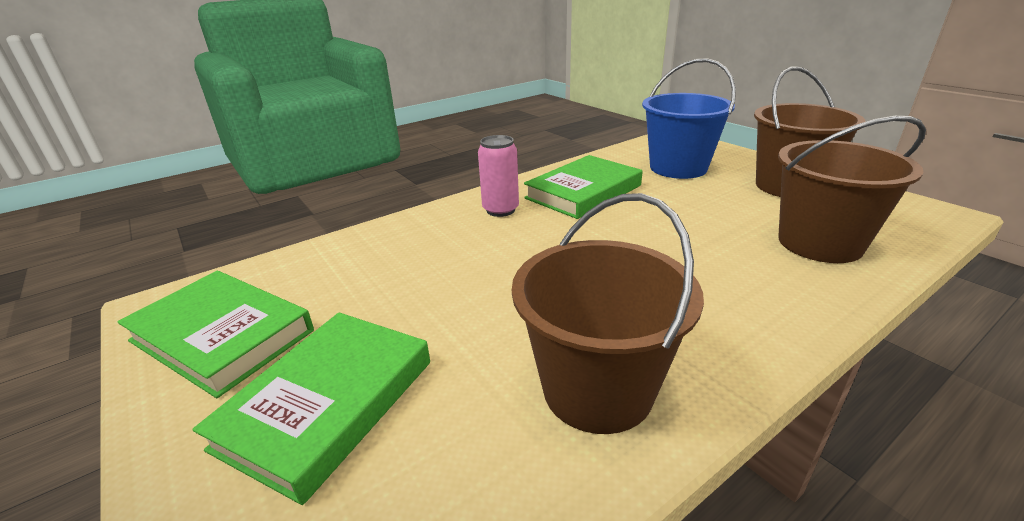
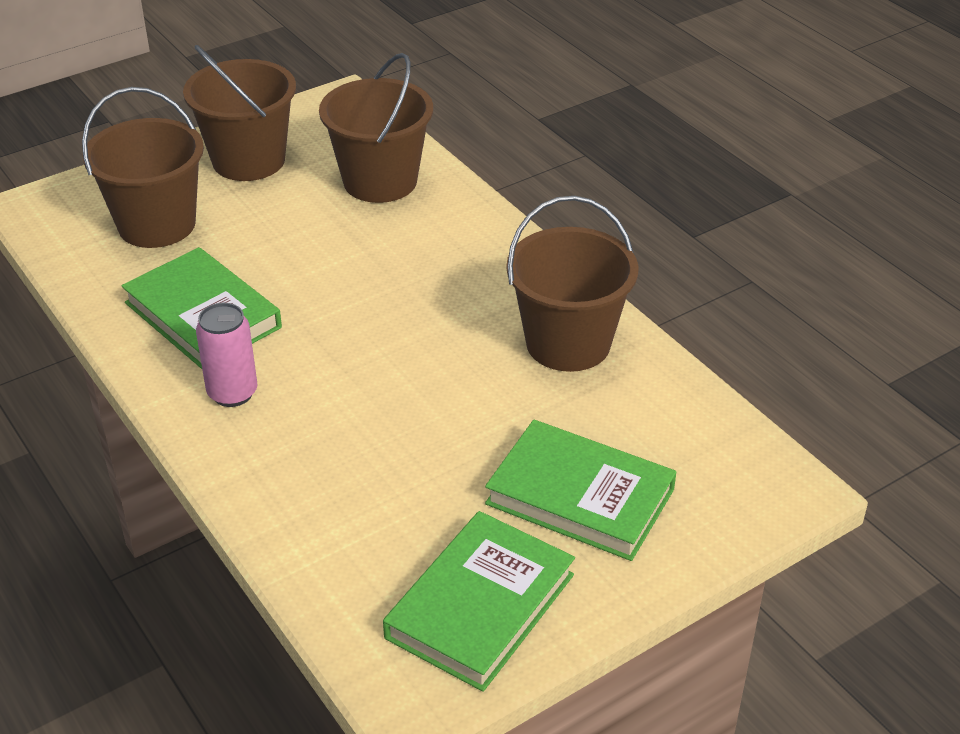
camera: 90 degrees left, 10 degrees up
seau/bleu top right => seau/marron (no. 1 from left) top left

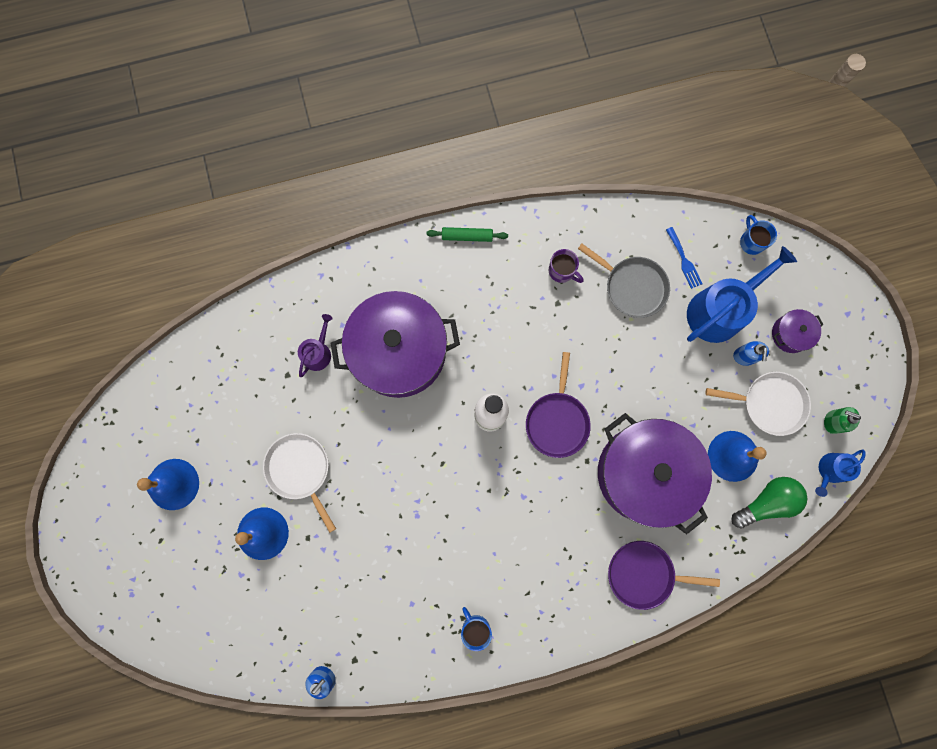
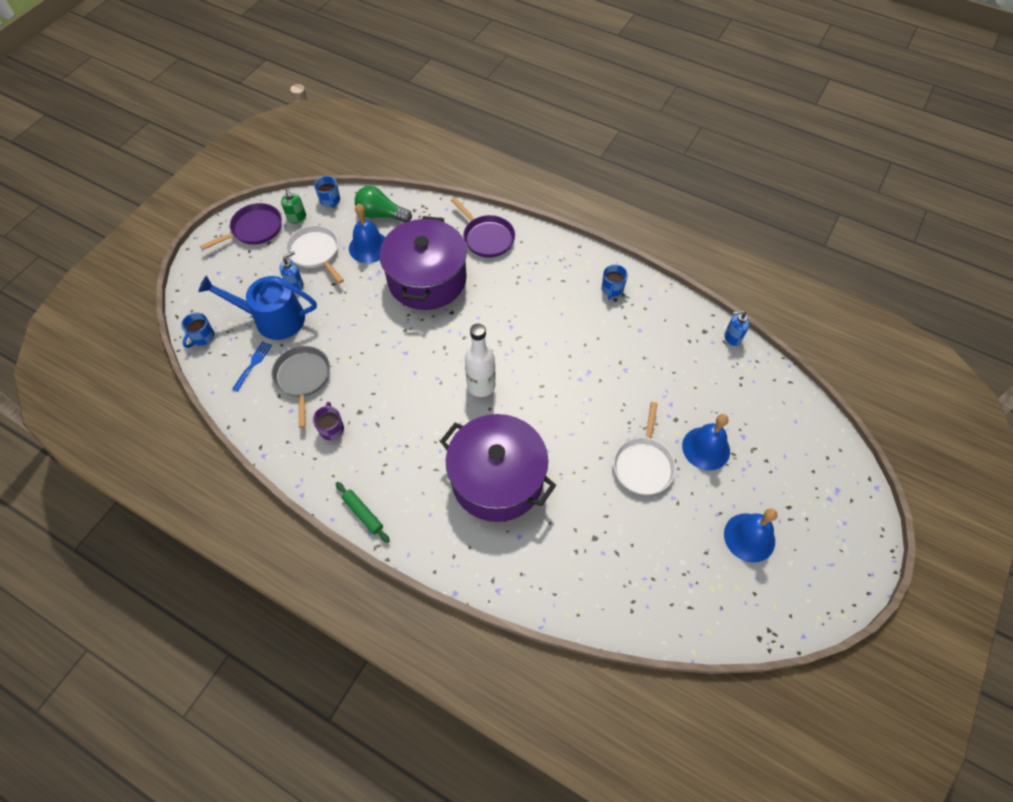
camera: 135 degrees left, 20 degrees down
marmite/violet (no. 3 from left) middle right => nothing
arrosoir/violet centre => nothing
poêle/violet (no. 1 from left) centre => poêle/violet (no. 1 from left) top left, shifted
arrosoir/bleu (no. 2 from left) middle right => tasse/bleu (no. 2 from left) top left

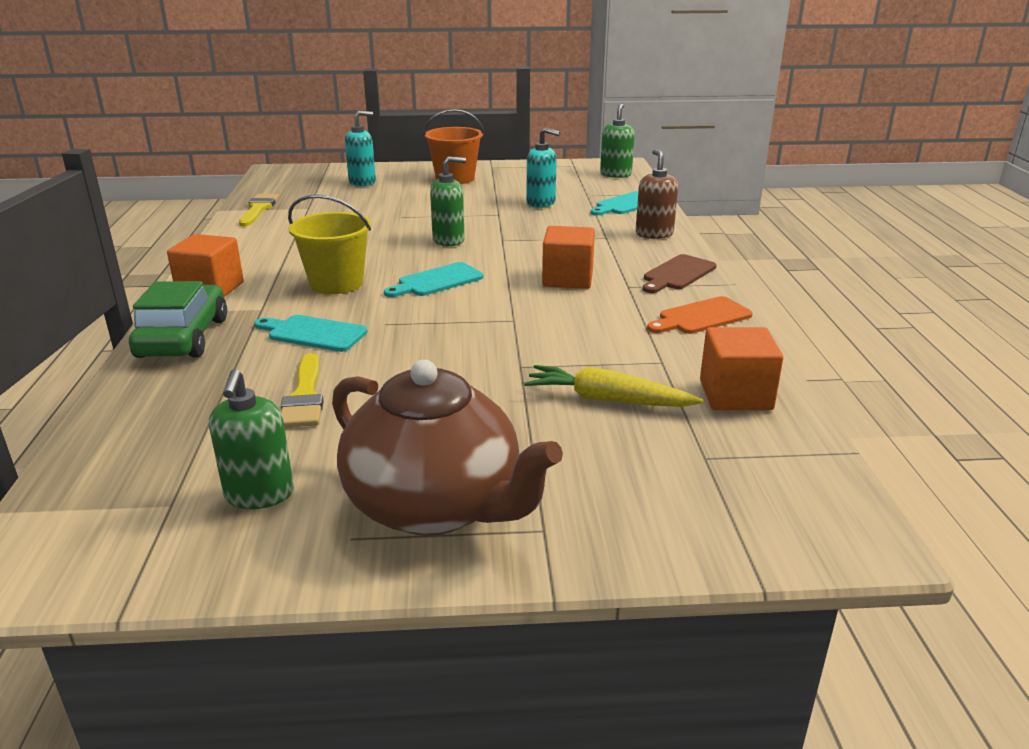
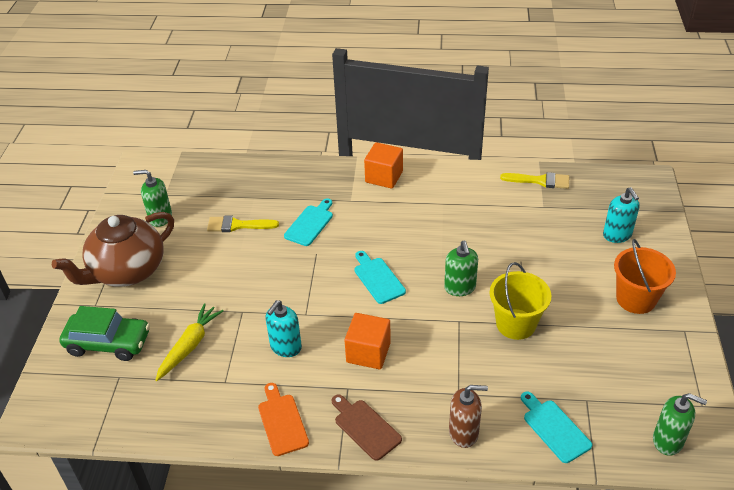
camera: 100 degrees right, 15 degrees up
distributeur de savon/turquoise (no. 2 from left in the first image) top centre => distributeur de savon/turquoise (no. 1 from left) bottom centre, shifted
seau/jaune top left => seau/jaune middle right, shifted
voiture/vert middle left => voiture/vert bottom left, shifted
cube/orange (no. 3 from left) middle right => nothing

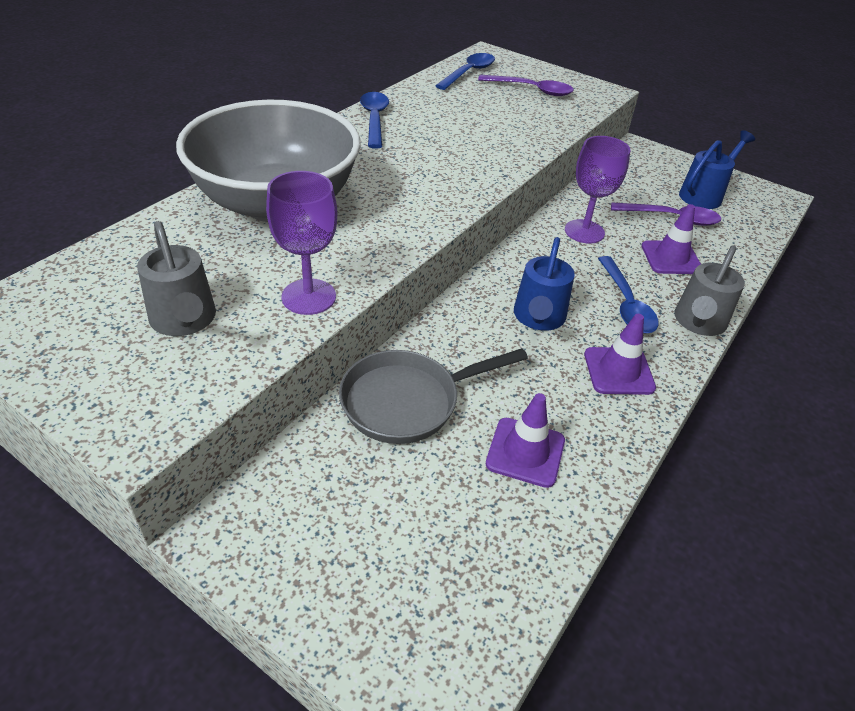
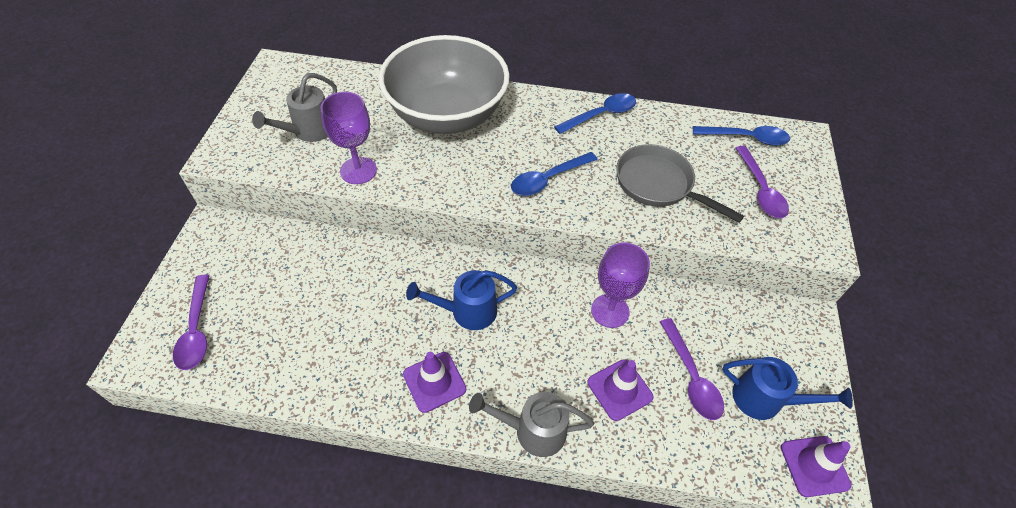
camera: 65 degrees right, 10 degrees up
cuillère/bleu (no. 3 from left in the first image) middle right => cuillère/bleu (no. 1 from left) centre, shifted
poêle/gris centre => poêle/gris middle right, shifted
cône de chantier/violet (no. 1 from left in the first image) centre => cône de chantier/violet (no. 3 from left) bottom right, shifted
nothing => cuillère/violet (no. 1 from left) middle left

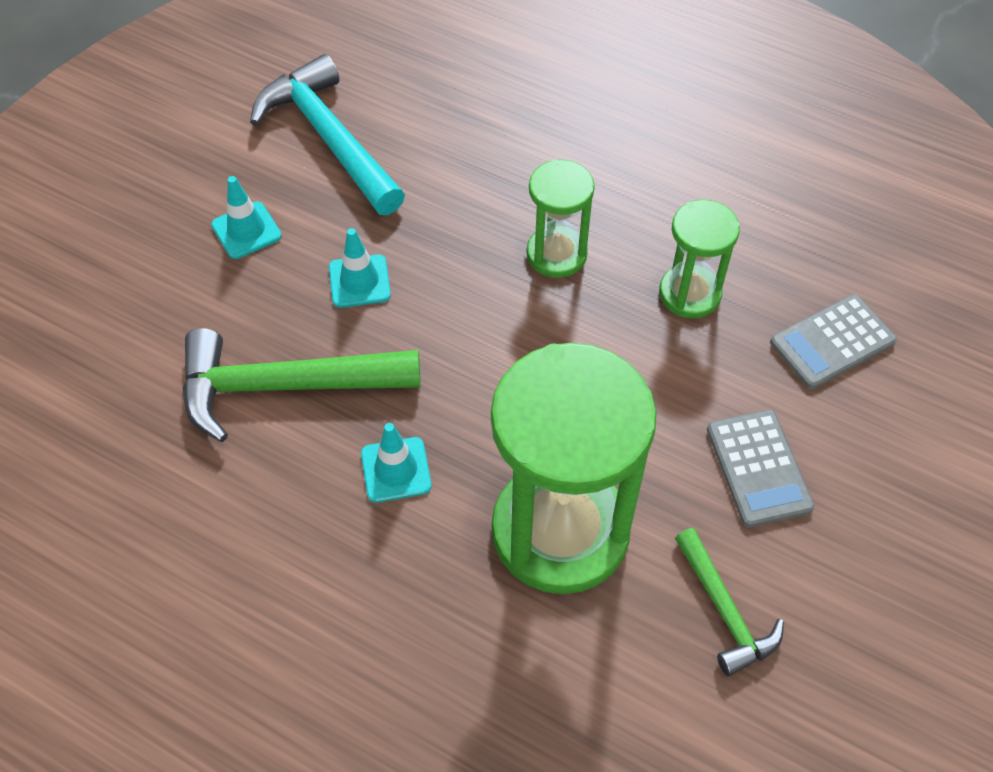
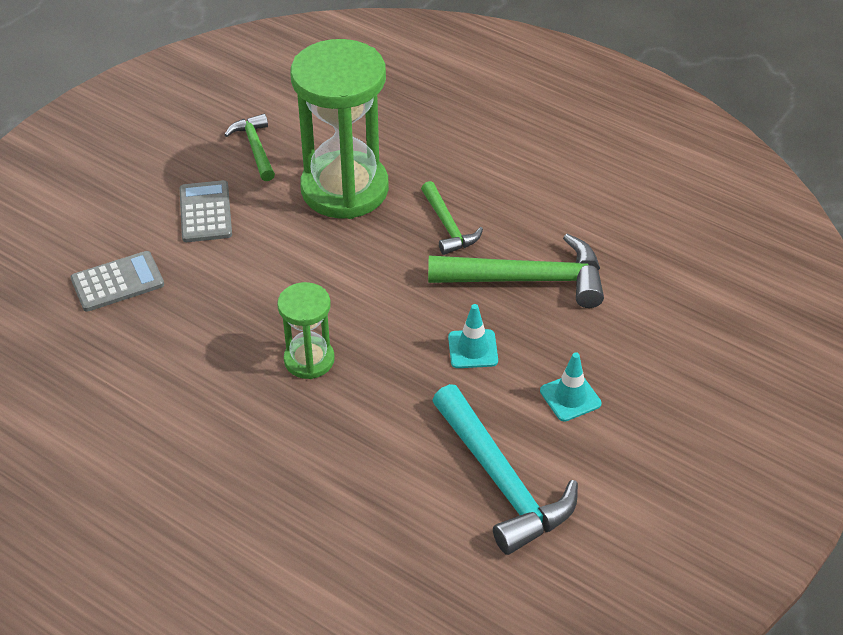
camera: 175 degrees left, 10 degrees down
sablier/vert (no. 3 from left) middle right => nothing
cône de chantier/turquoise (no. 3 from left) centre => marteau/vert (no. 2 from left) centre

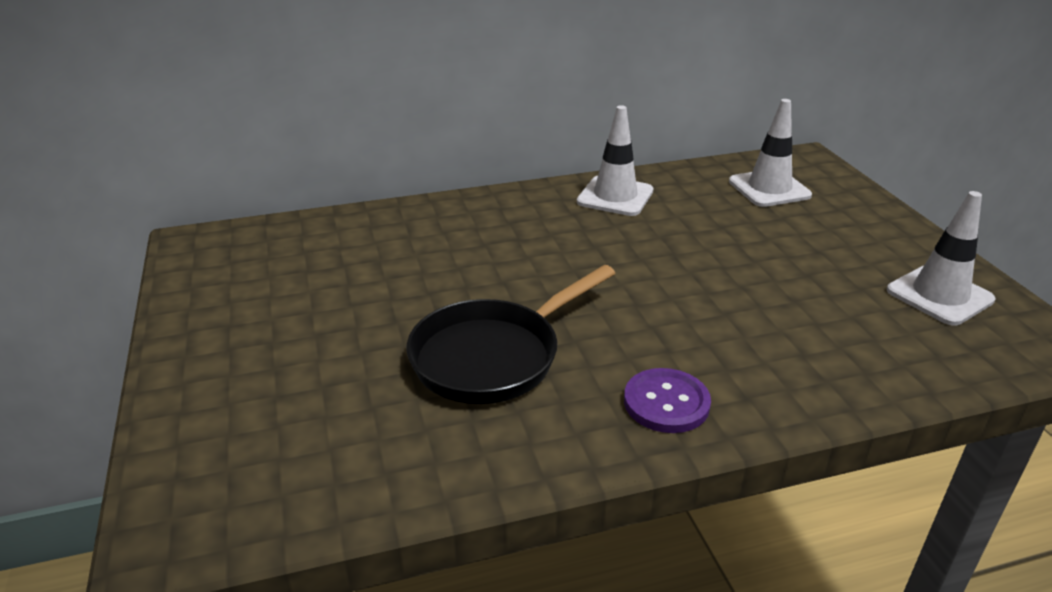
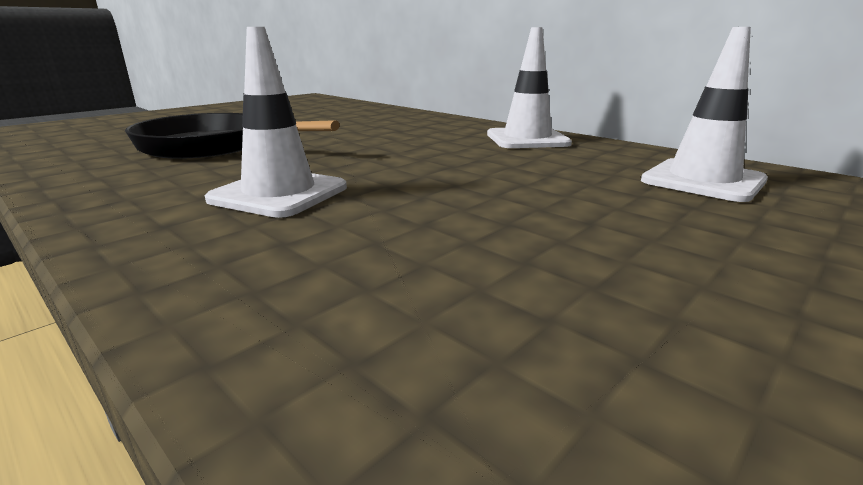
camera: 60 degrees right, 10 degrees down
cône de chantier/blanc (no. 3 from left in the first image) middle right => cône de chantier/blanc (no. 1 from left) top left, shifted
bouton/violet bottom centre => nothing

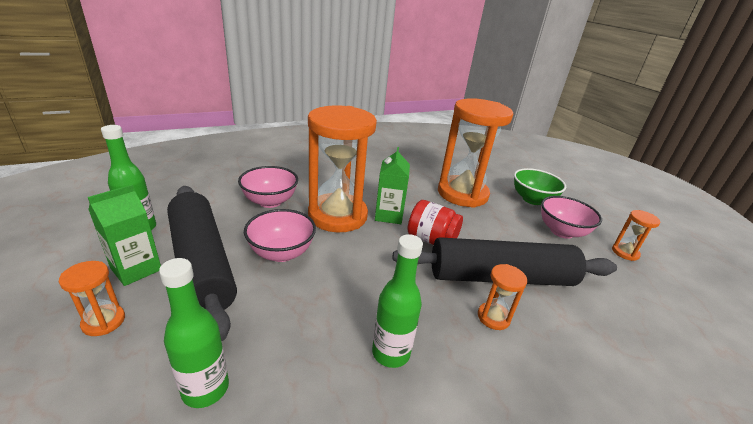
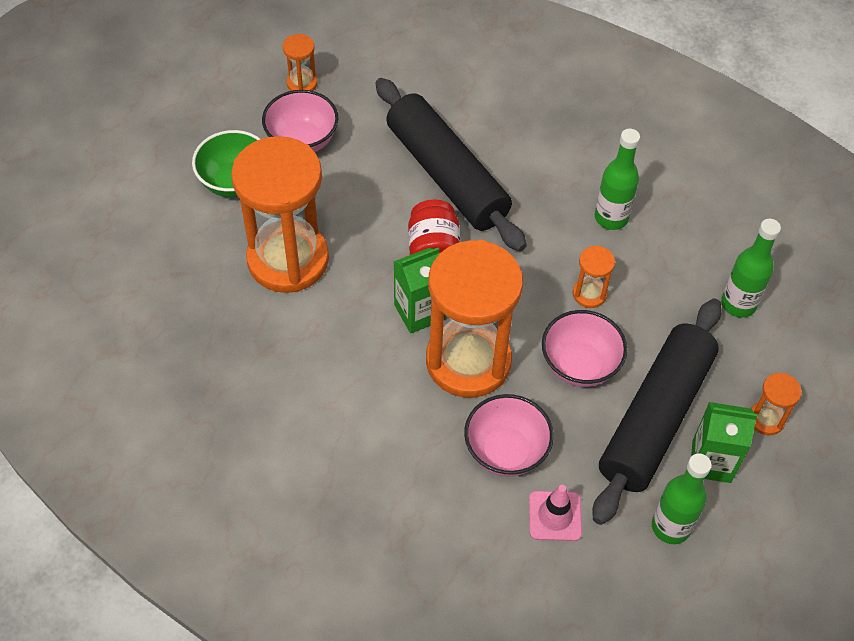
camera: 120 degrees left, 25 degrees up
sablier/orange (no. 4 from left) bottom right => sablier/orange (no. 4 from left) middle right, shifted
nothing => cône de chantier/rose bottom centre

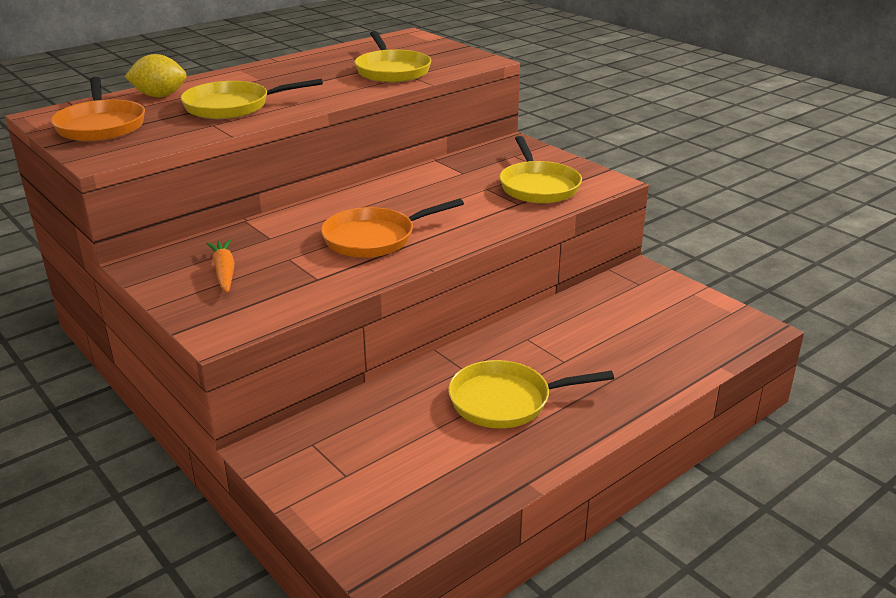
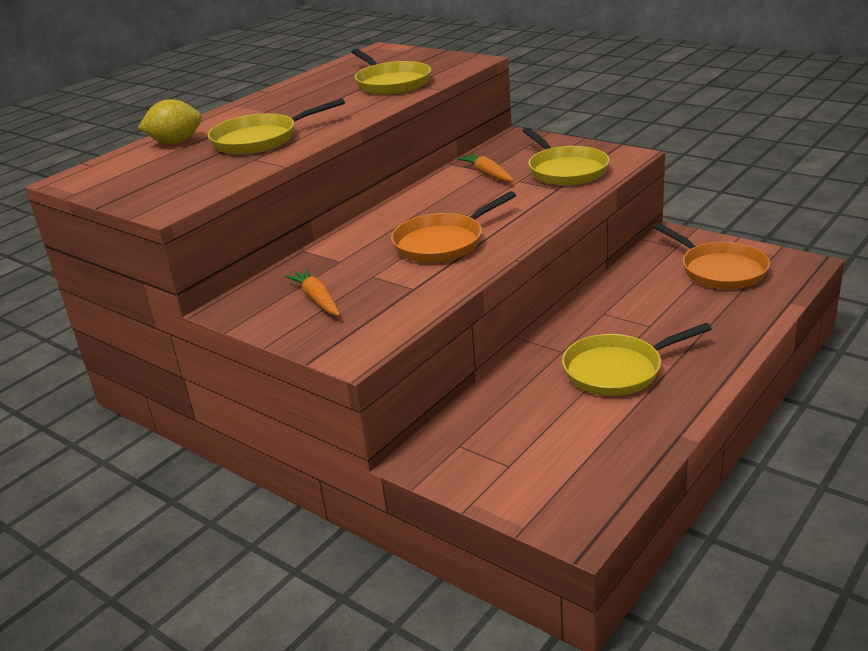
camera: 10 degrees left, 0 degrees up
poêle/orange (no. 1 from left in the first image) top left => poêle/orange (no. 2 from left) middle right, shifted
nothing => carotte/orange (no. 2 from left) top centre

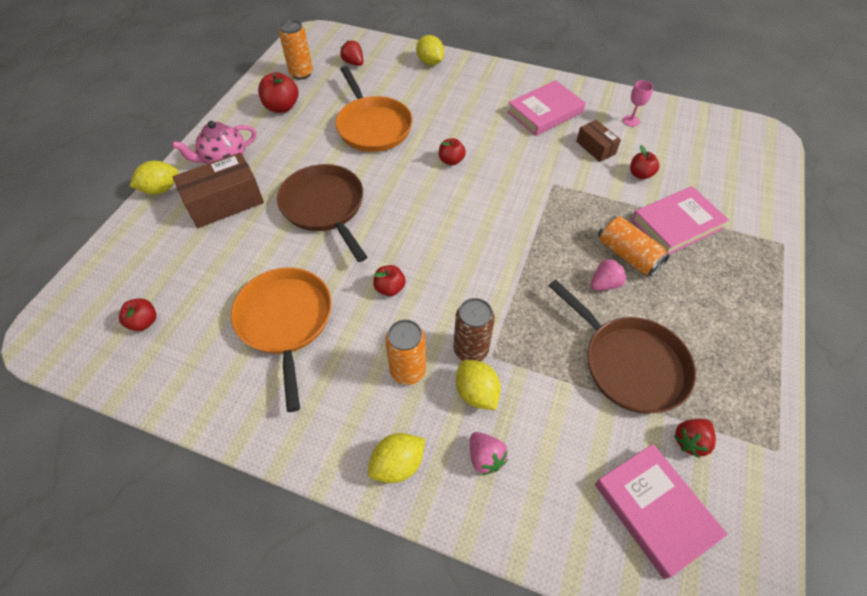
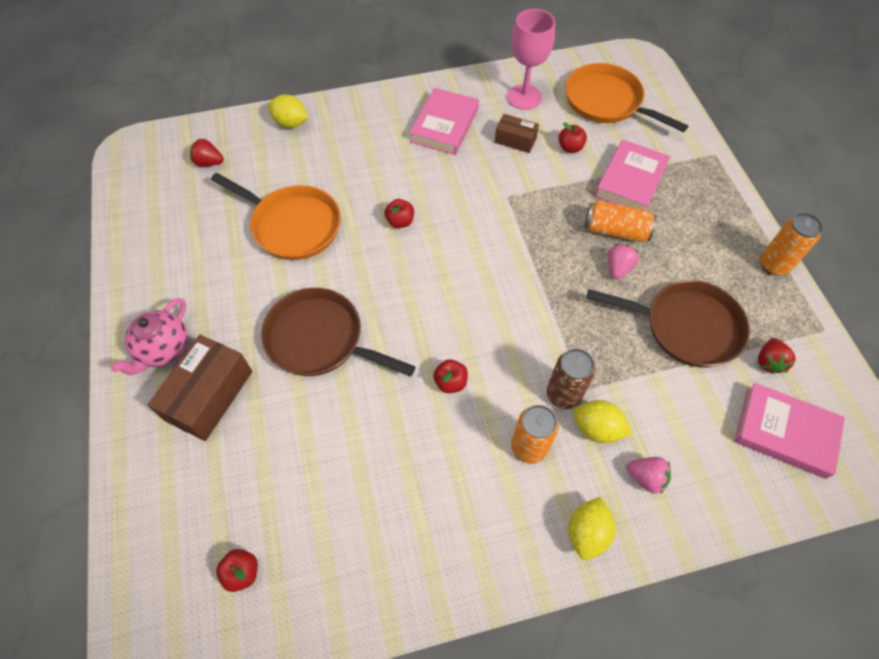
camera: 35 degrees left, 5 degrees up
canette/orange (no. 1 from left in the first image) top centre => canette/orange (no. 3 from left) middle right, shifted
pomme/rouge (no. 2 from left) top left => nothing
verre à pied/rose top right => verre à pied/rose top centre, x2.01
citron/jaune (no. 1 from left) top left => nothing
poêle/orange (no. 1 from left in the first image) middle left => poêle/orange (no. 2 from left) top right, shifted

